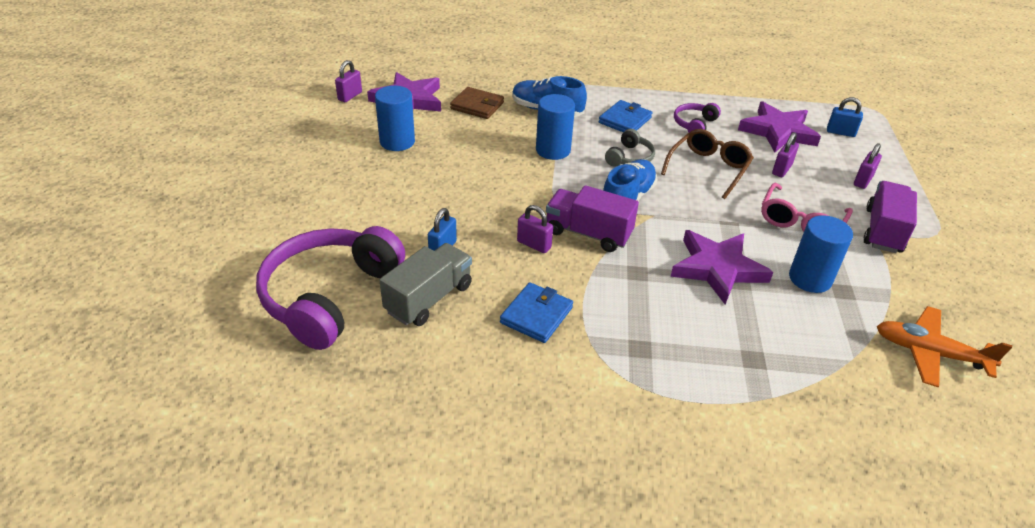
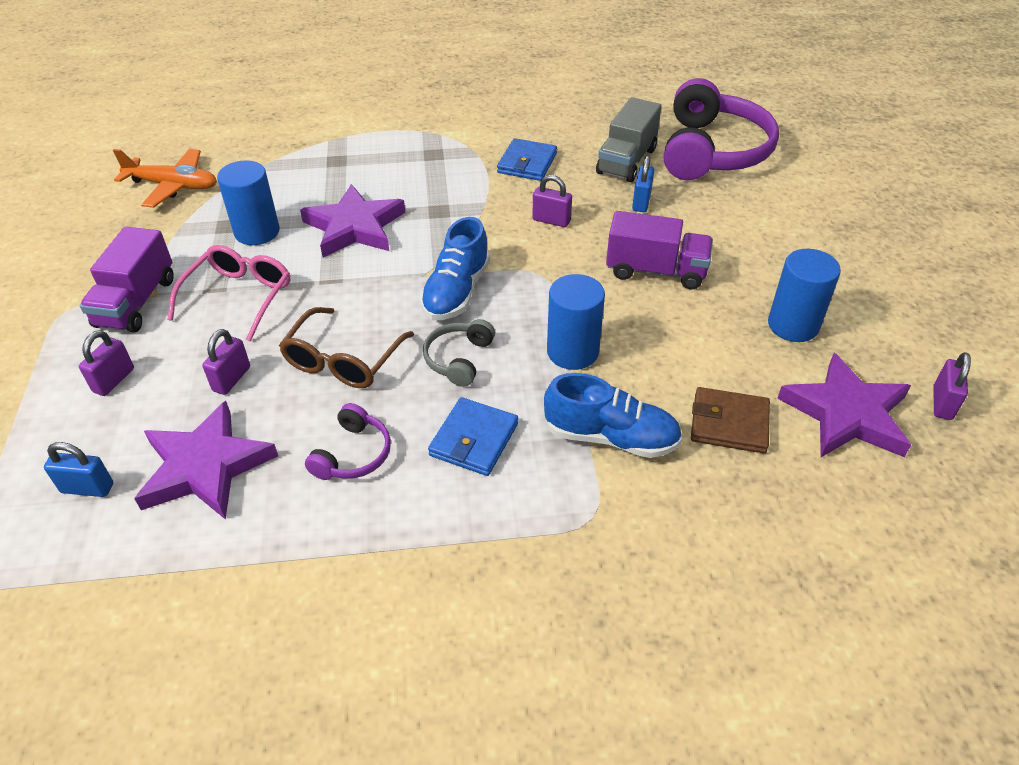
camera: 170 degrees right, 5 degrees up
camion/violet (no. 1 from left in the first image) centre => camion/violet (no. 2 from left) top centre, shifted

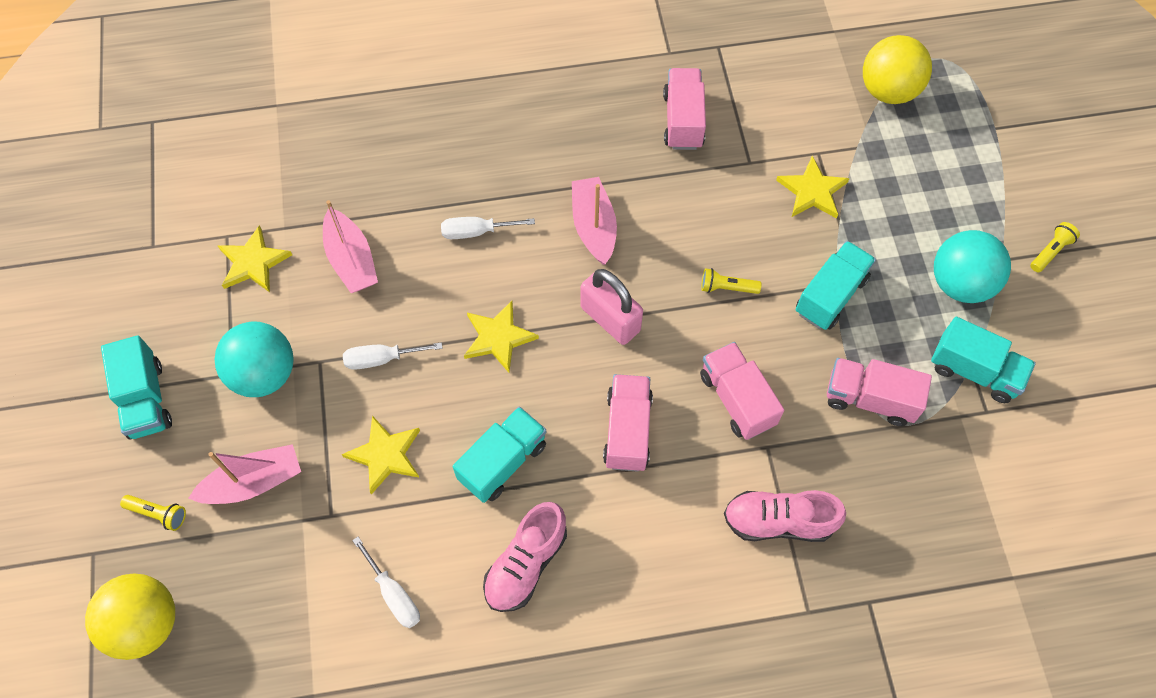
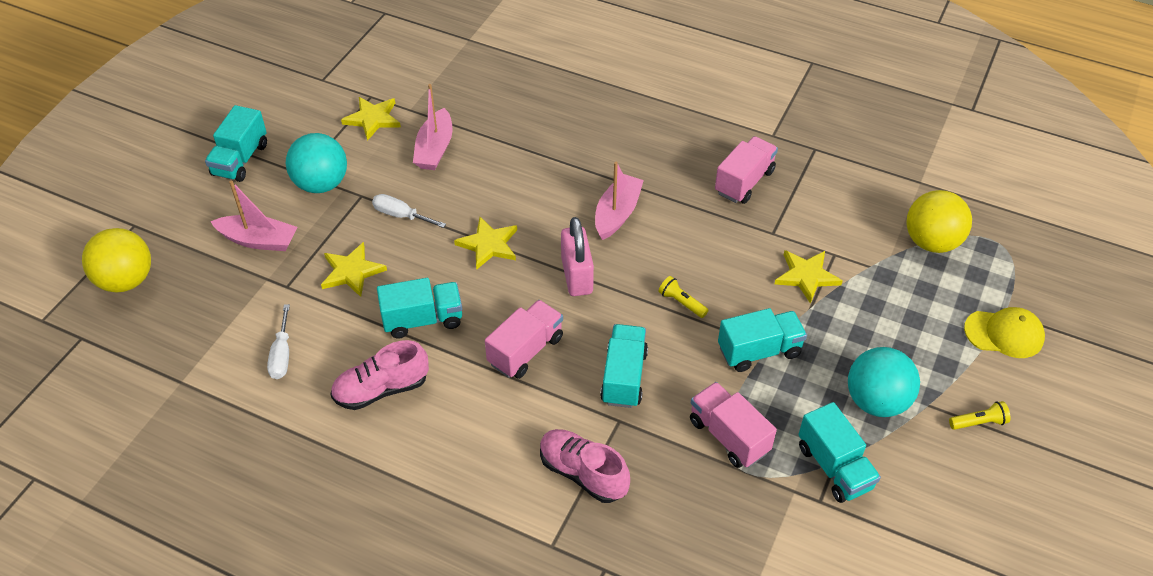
camera: 35 degrees right, 15 degrees down
tournevis/blanc (no. 3 from left) top centre => nothing
camion/rose (no. 3 from left) centre => camion/turquoise (no. 3 from left) centre
lampe de poche/jaune (no. 1 from left) bottom left => nothing
nothing => casquette/jaune middle right

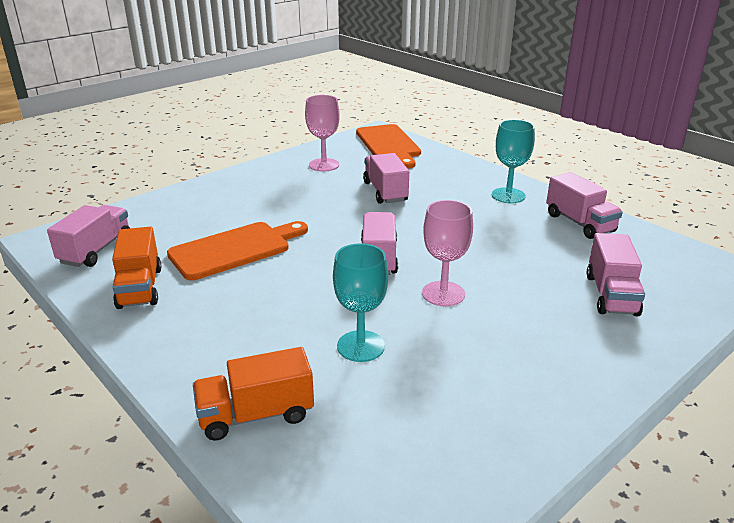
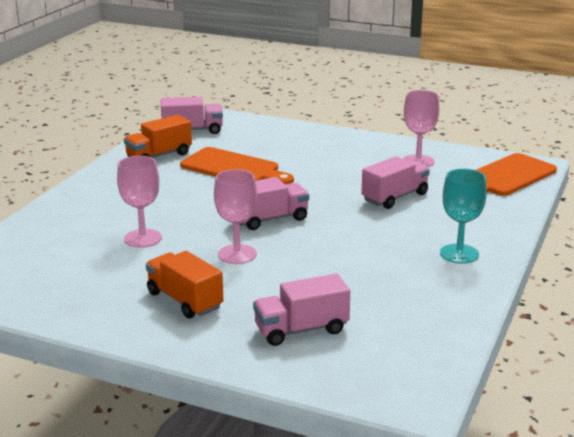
camera: 65 degrees right, 5 degrees down
camion/rose (no. 4 from left) middle right => nothing
verre à pied/turquoise (no. 1 from left) centre => verre à pied/rose (no. 1 from left) middle left
camion/orange (no. 2 from left) bottom centre => camion/orange (no. 2 from left) middle left, shifted

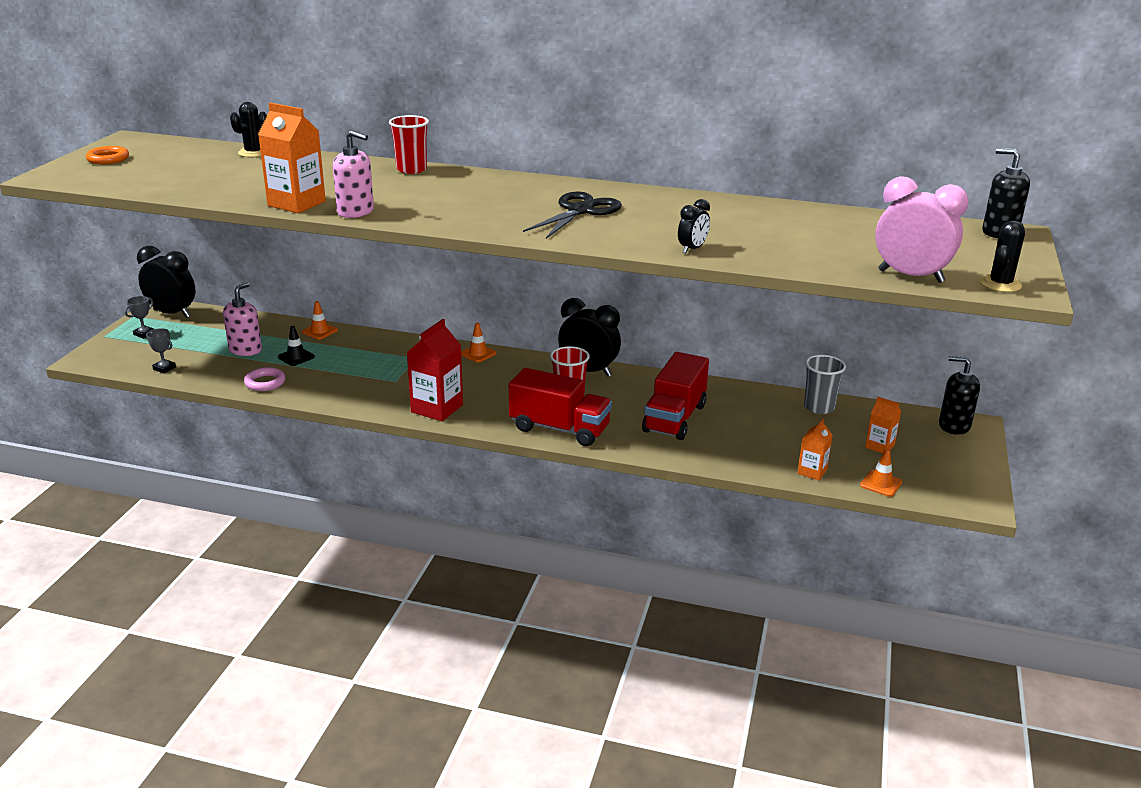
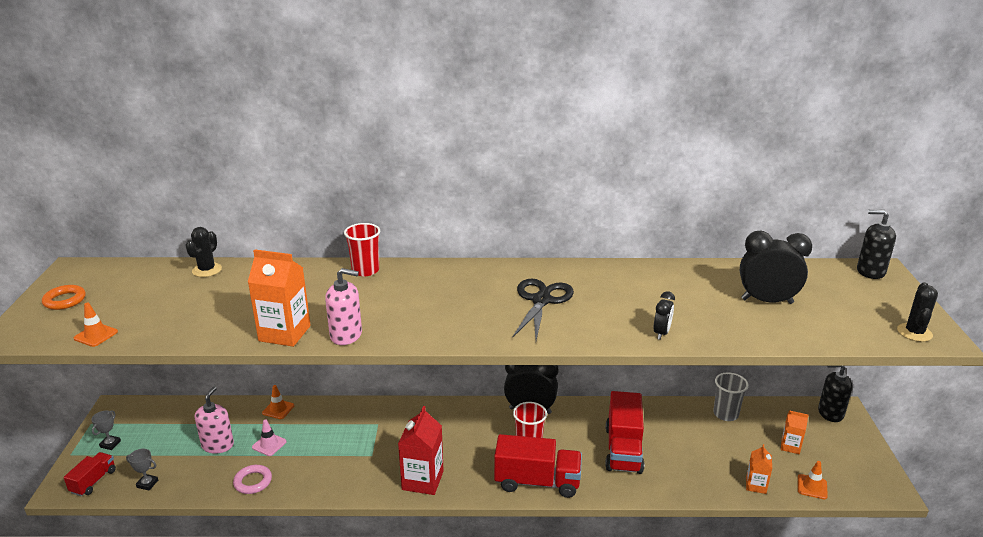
camera: 15 degrees left, 0 degrees up
réveil/rose top right => nothing
réveil/noir (no. 1 from left in the first image) middle left => réveil/noir (no. 3 from left) middle right, shifted
cône de chantier/orange (no. 2 from left in the first image) centre => cône de chantier/orange (no. 1 from left) middle left, shifted
cône de chantier/noir middle left => cône de chantier/rose bottom left
nothing => camion/rouge (no. 1 from left) bottom left

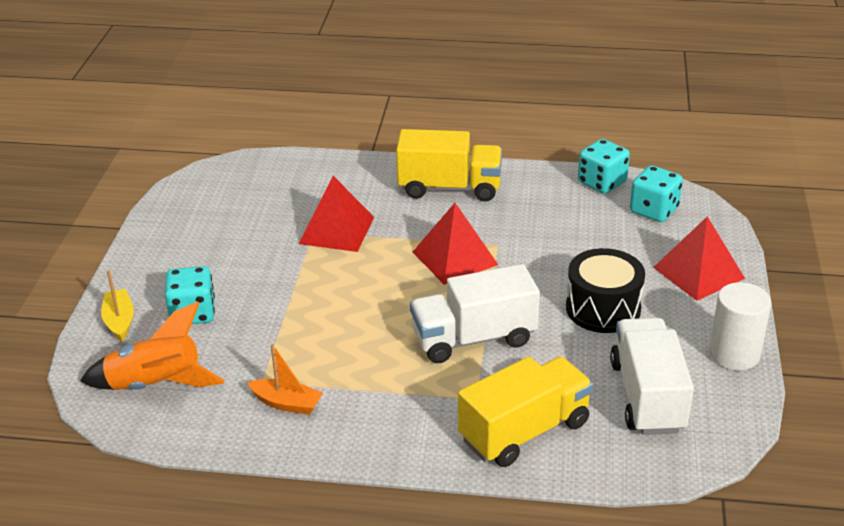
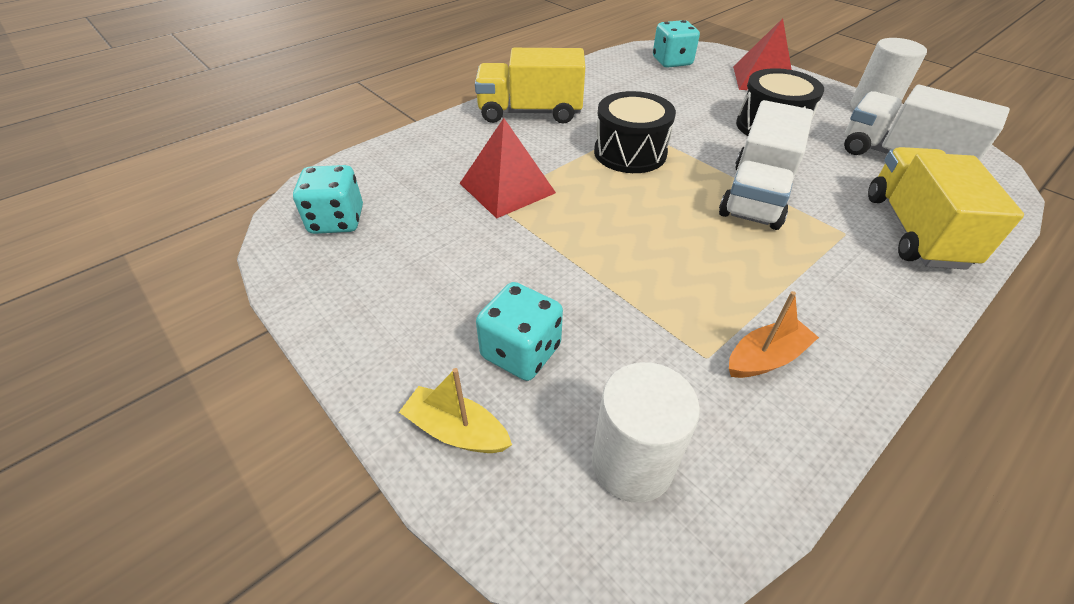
camera: 50 degrees left, 10 degrees up
camion/jaune (no. 1 from left) top centre, 135 degrees counterclockwise
dé/turquoise (no. 2 from left in the first image) top right => dé/turquoise (no. 1 from left) top left, shifted
pyramide/rouge (no. 2 from left) centre => tambour/noir (no. 1 from left) top centre
fusée/orange middle left => cylindre/blanc (no. 1 from left) bottom centre

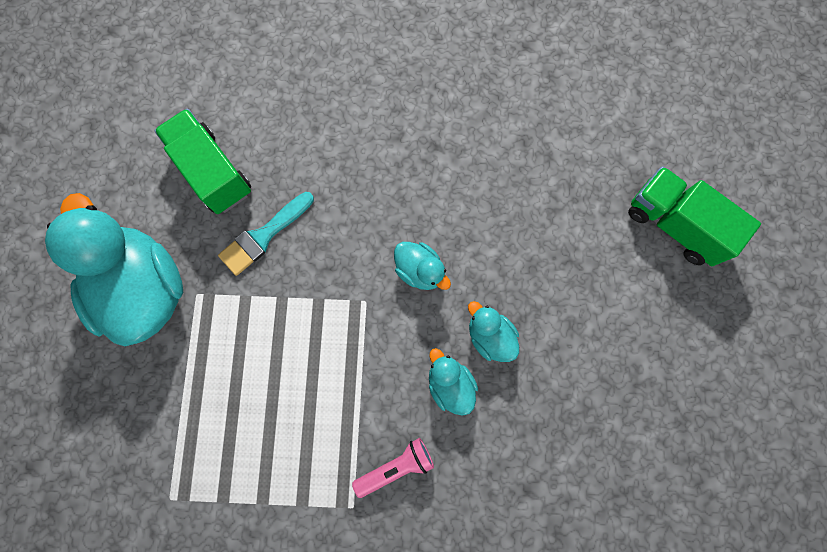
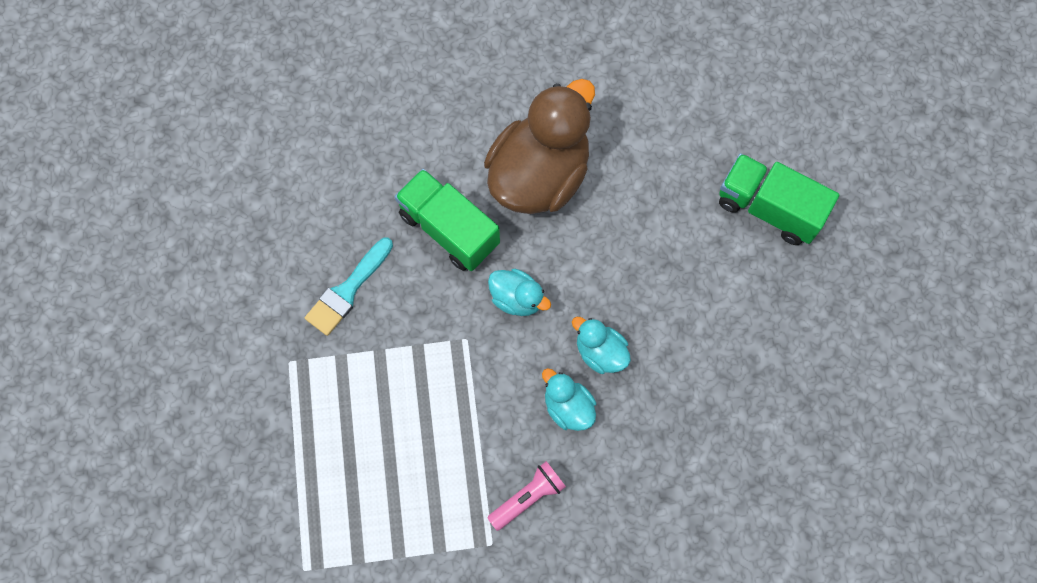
camera: 10 degrees left, 5 degrees down
camion/vert (no. 1 from left) top left => camion/vert (no. 1 from left) centre, shifted
canard/turquoise (no. 1 from left) middle left => nothing
nothing => canard/marron top centre

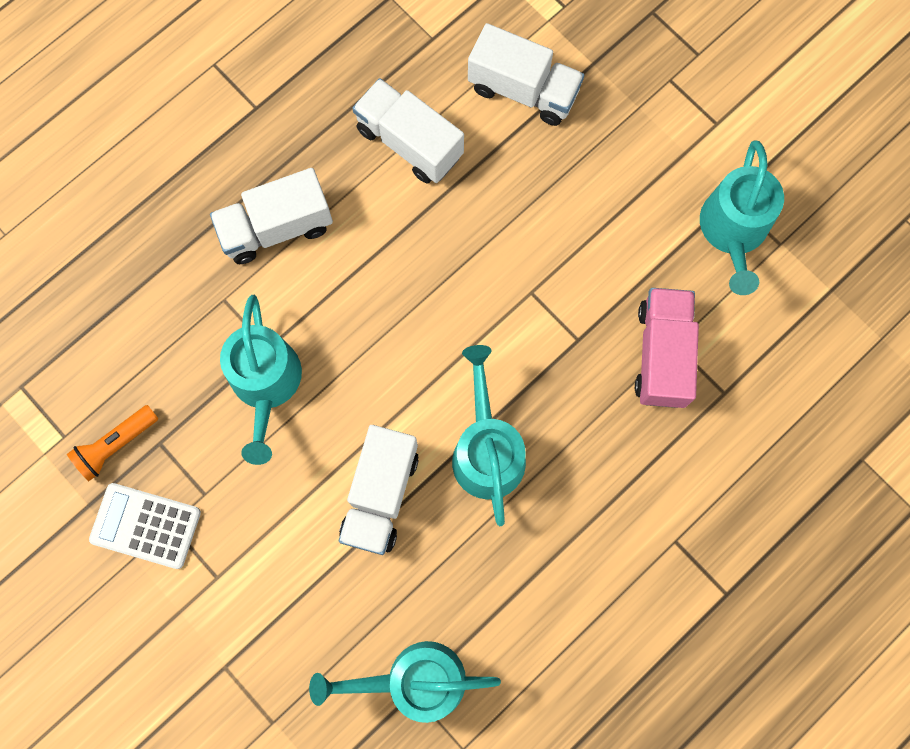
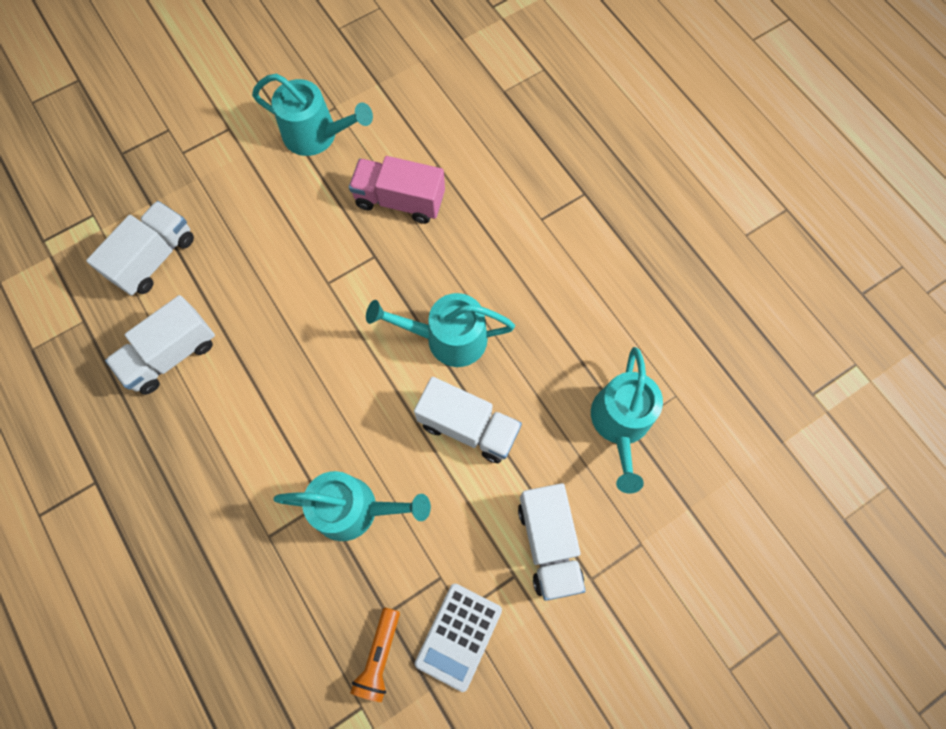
camera: 80 degrees left, 5 degrees down
camion/blanc (no. 1 from left in the first image) top left => camion/blanc (no. 4 from left) bottom centre, shifted
lampe de poche/orange middle left => lampe de poche/orange bottom centre, 45 degrees clockwise

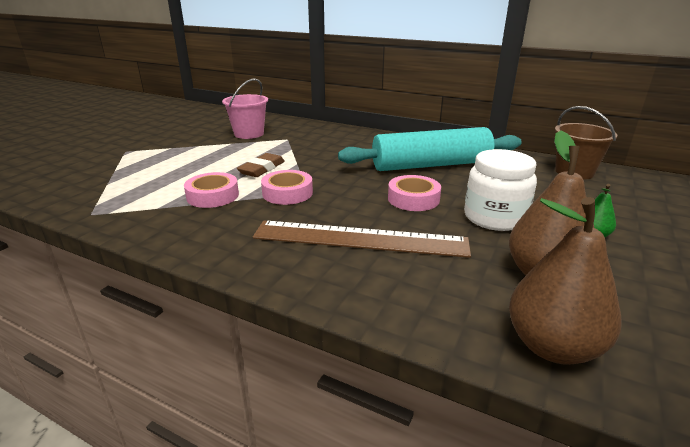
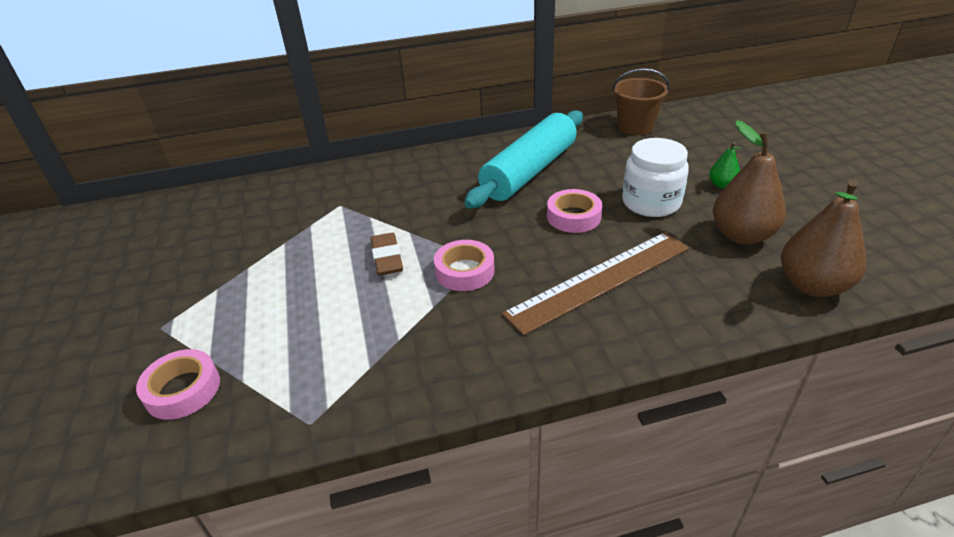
camera: 40 degrees left, 10 degrees up
seau/rose top centre => nothing
ruban adhésif/rose (no. 1 from left) middle left => ruban adhésif/rose (no. 1 from left) bottom left, shifted

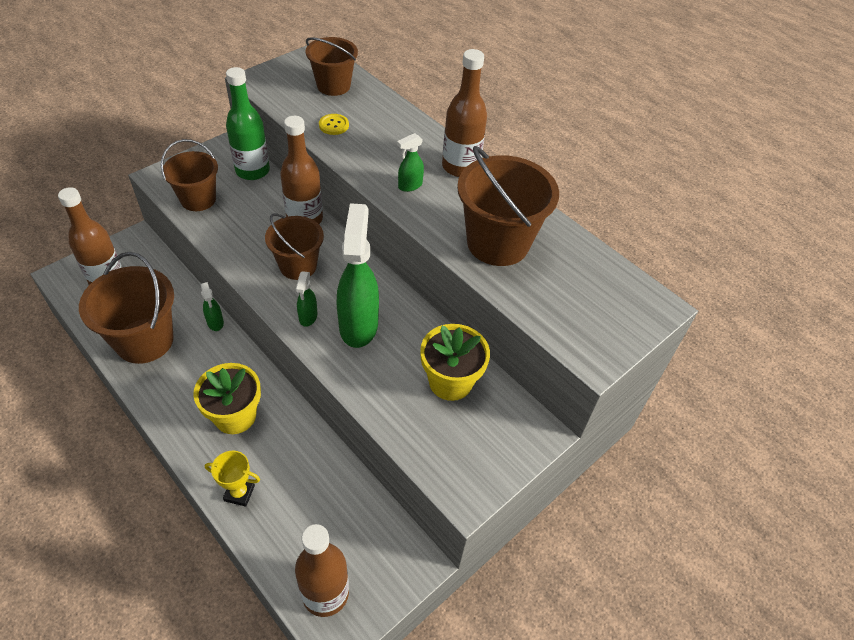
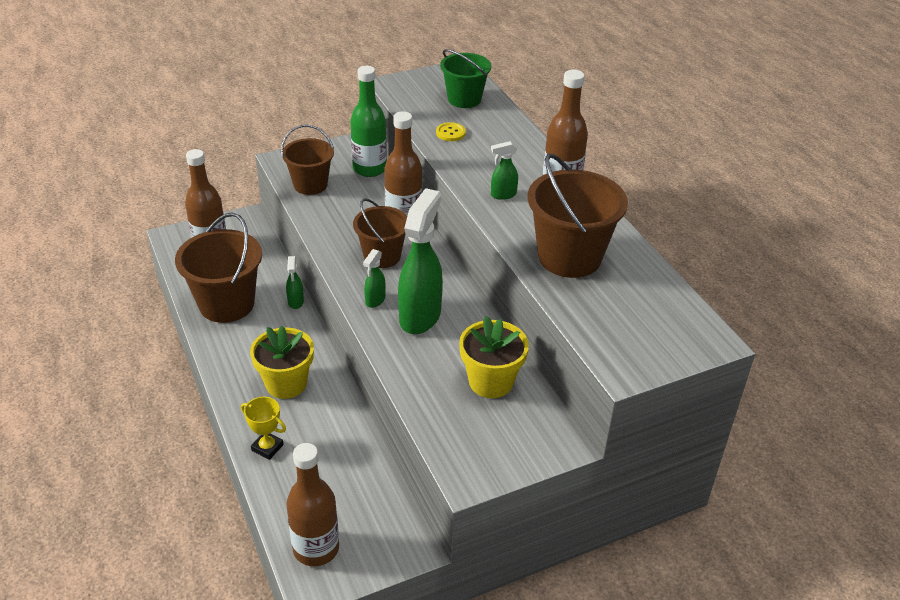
camera: 20 degrees right, 10 degrees down
seau/marron (no. 4 from left) top centre => seau/vert top centre

